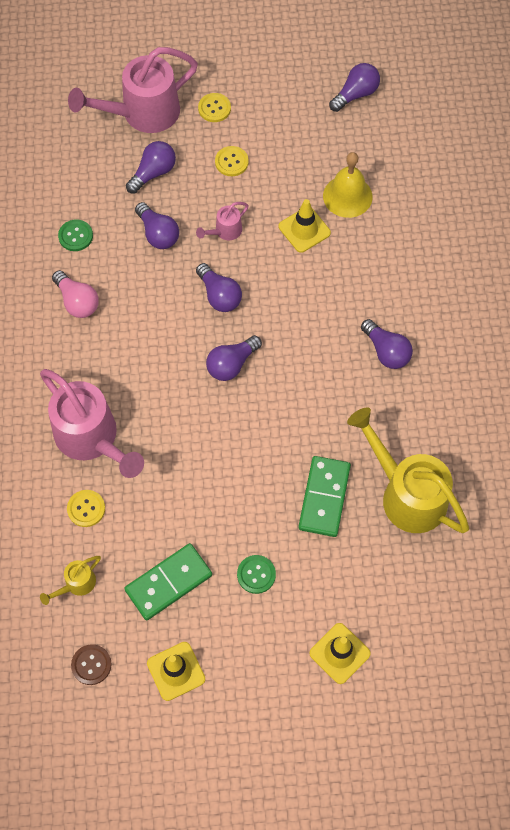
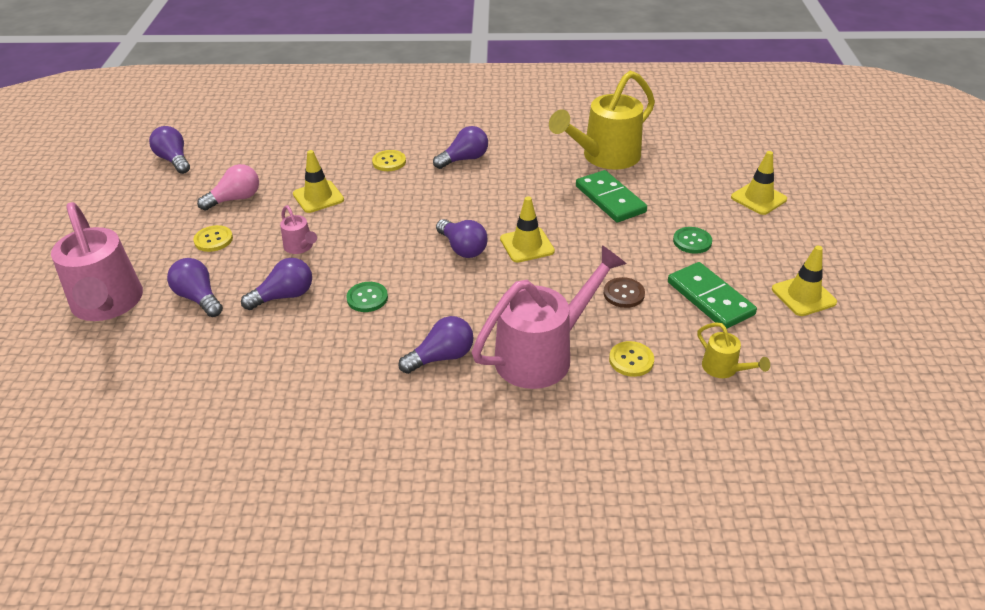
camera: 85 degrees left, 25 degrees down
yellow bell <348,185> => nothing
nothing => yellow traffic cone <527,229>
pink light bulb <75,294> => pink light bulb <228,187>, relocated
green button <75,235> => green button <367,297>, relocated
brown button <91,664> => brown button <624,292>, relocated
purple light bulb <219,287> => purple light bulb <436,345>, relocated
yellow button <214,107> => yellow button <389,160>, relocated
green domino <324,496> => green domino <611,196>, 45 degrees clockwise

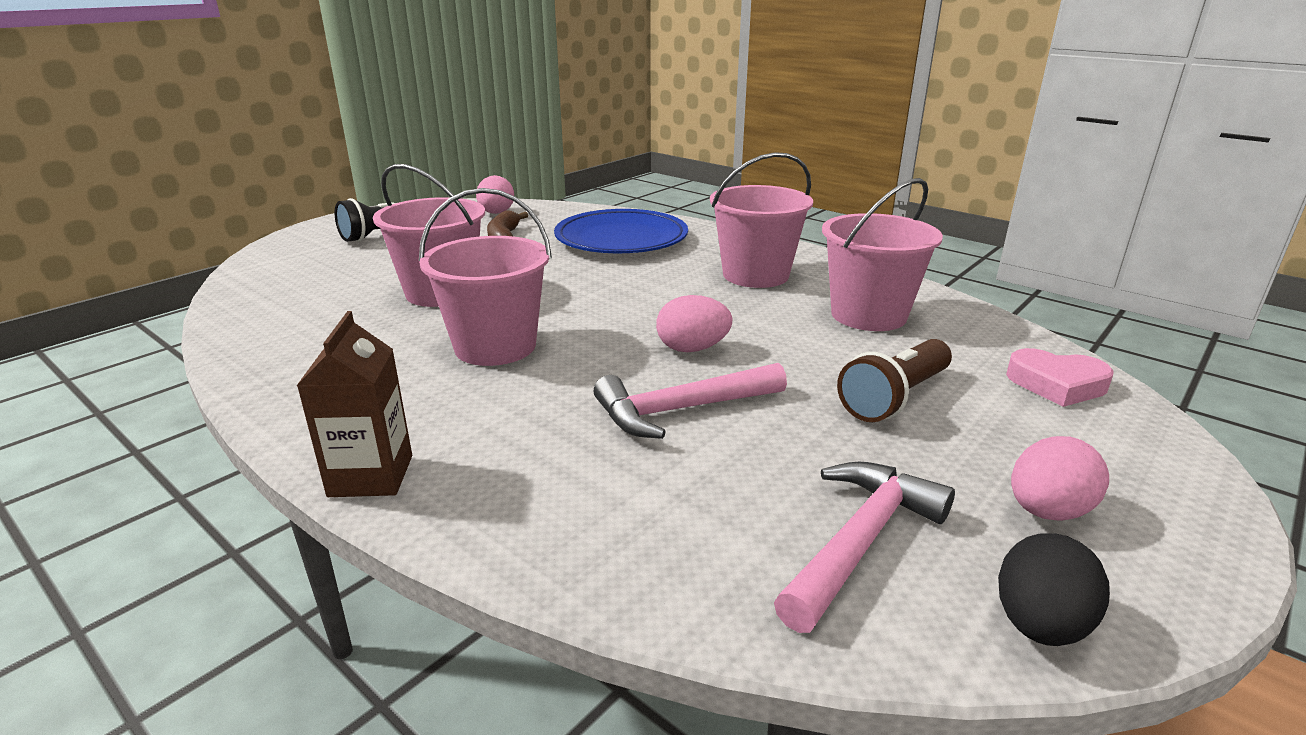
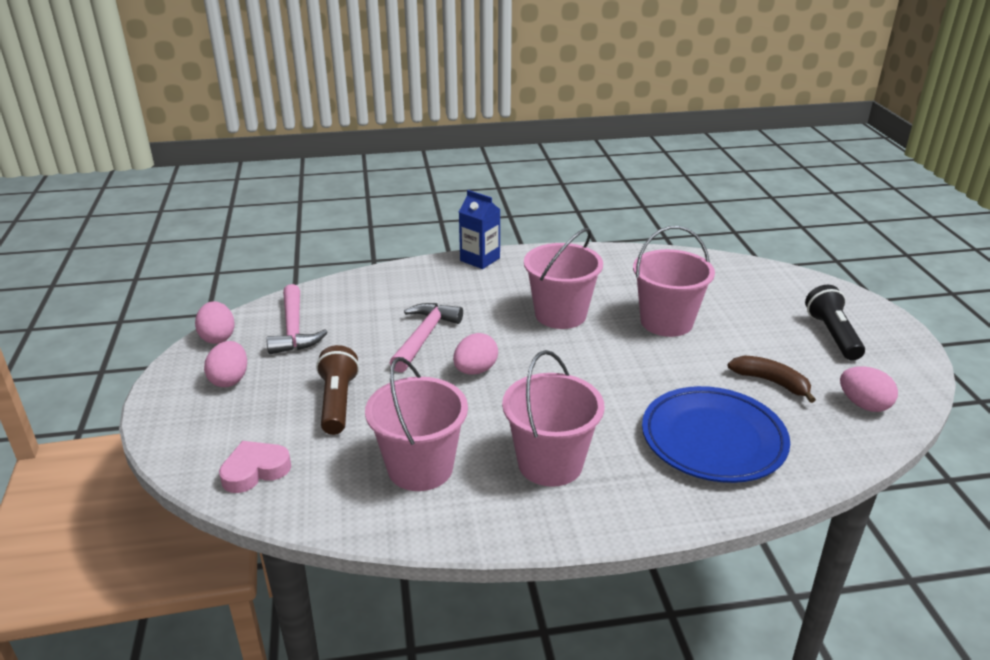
camera: 130 degrees right, 5 degrees up
brown carton <354,404> => blue carton <480,229>
black egg <1054,589> => pink egg <215,322>

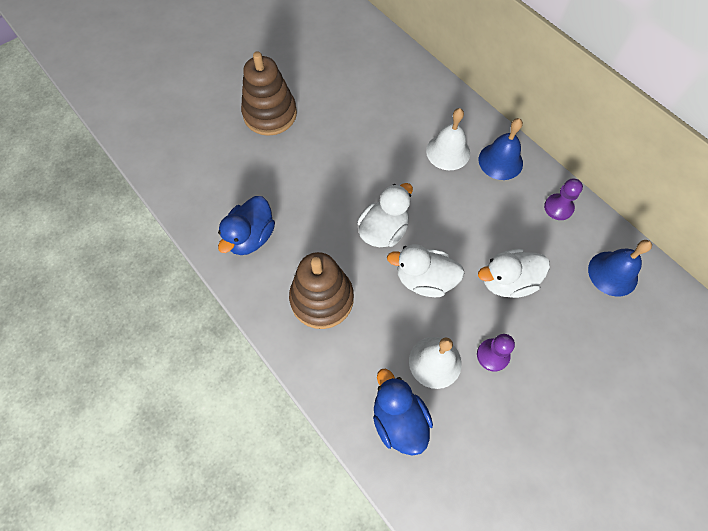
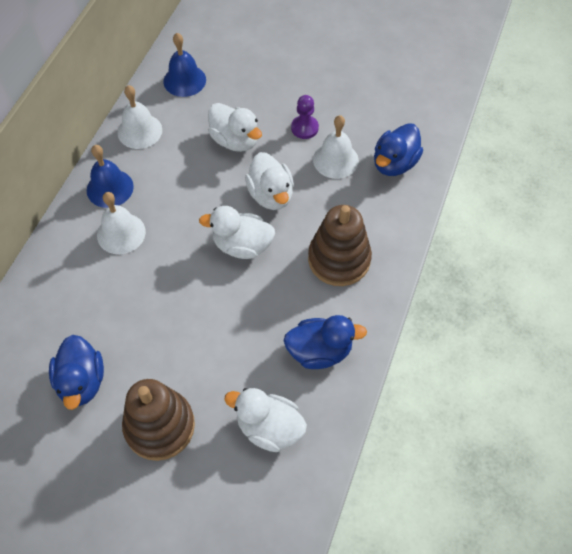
camera: 120 degrees left, 5 degrees down
nothing => blue duck <76,372>
nothing => white duck <265,420>
purple pawn <563,199> => white bell <140,117>

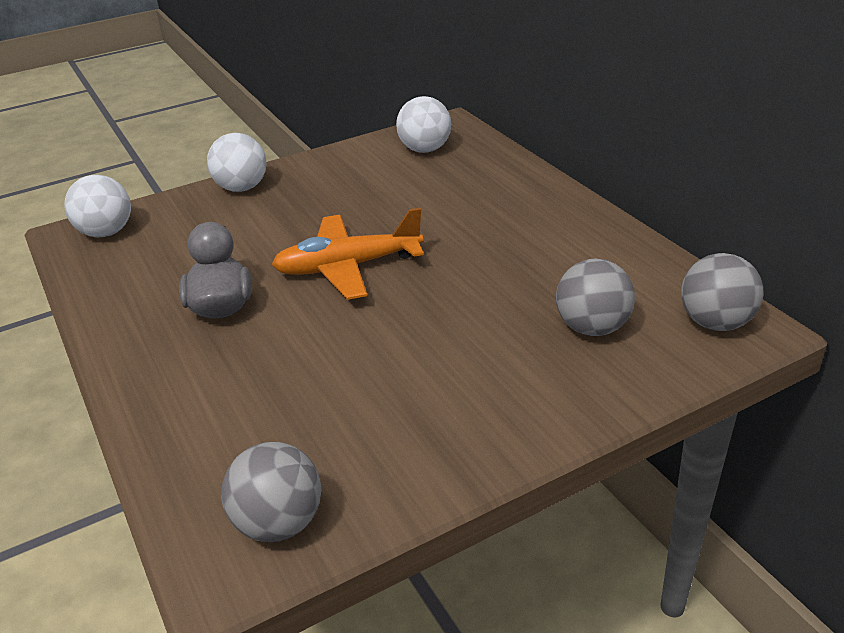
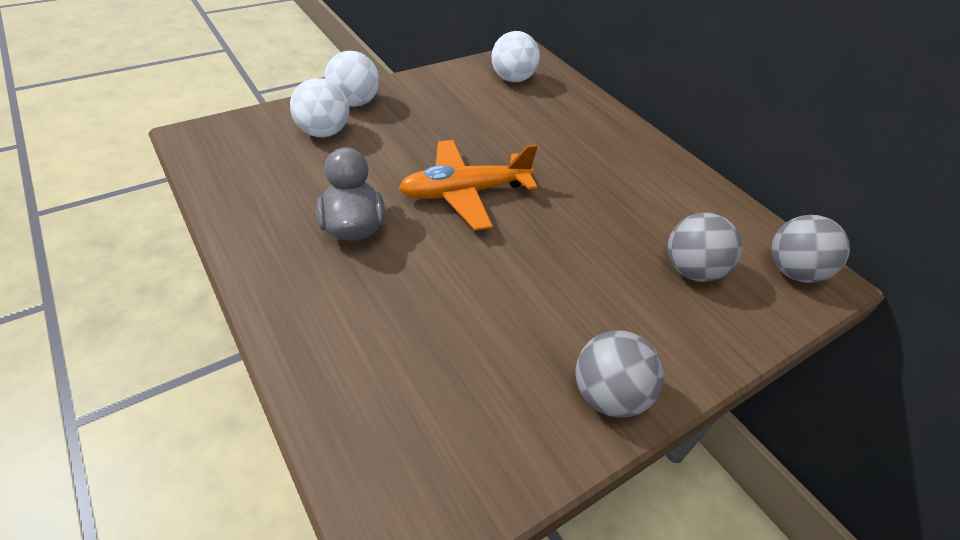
camera: 10 degrees left, 10 degrees up
white ball <98,206> => white ball <319,107>, relocated
grey ball <271,492> => grey ball <619,374>, relocated

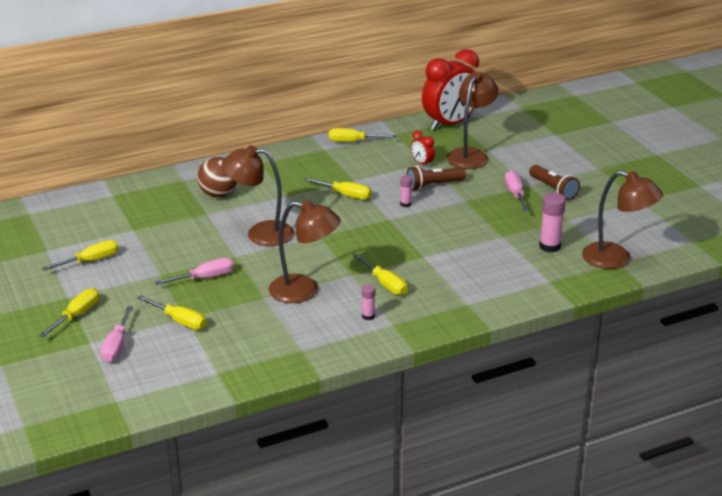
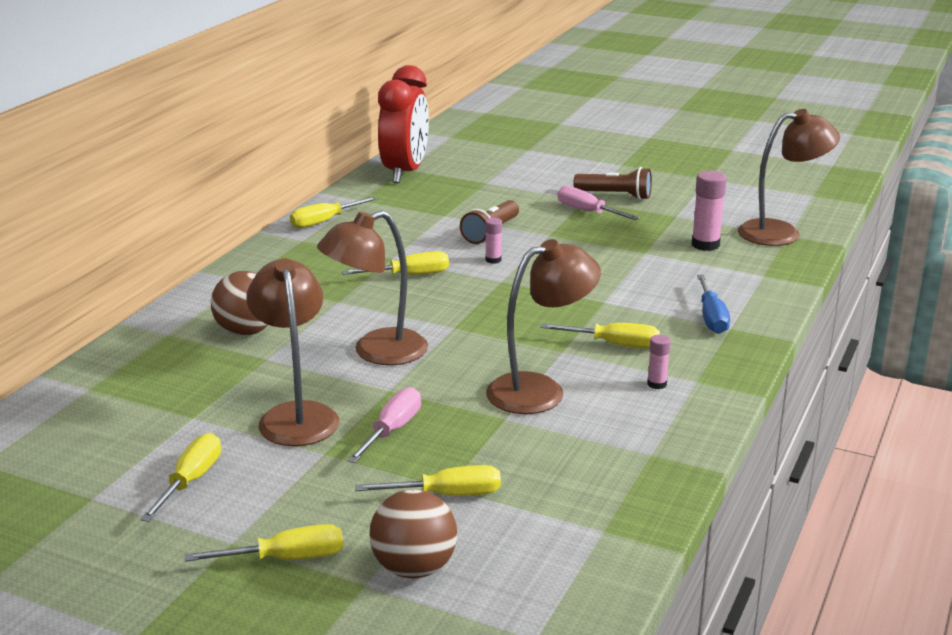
camera: 40 degrees left, 5 degrees down
red clock <423,149> => nothing
nothing => blue screwdriver <713,304>
brown lamp <472,120> => brown lamp <292,352>, relocated
pink screwdriver <116,334> => brown ball <413,533>
yellow screwdriver <69,312> => yellow screwdriver <264,543>, 90 degrees clockwise

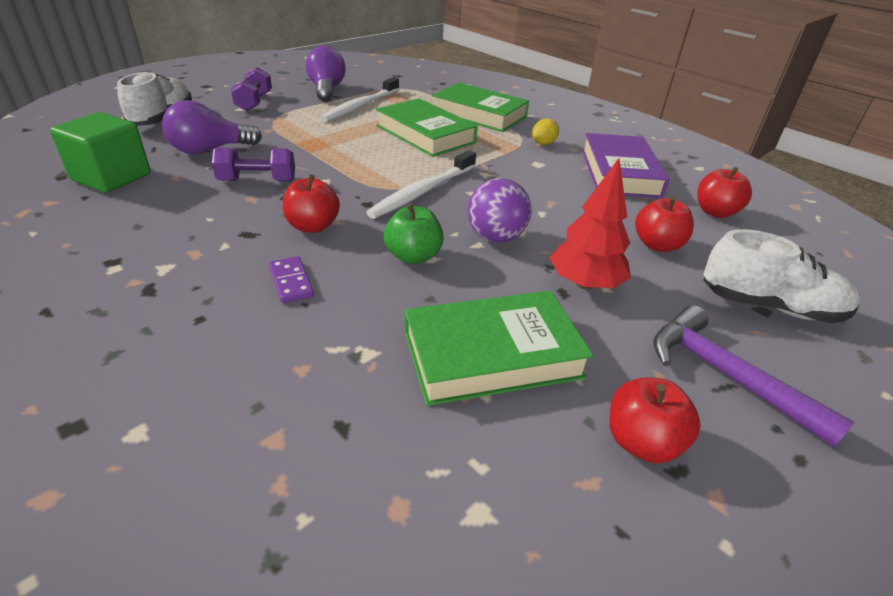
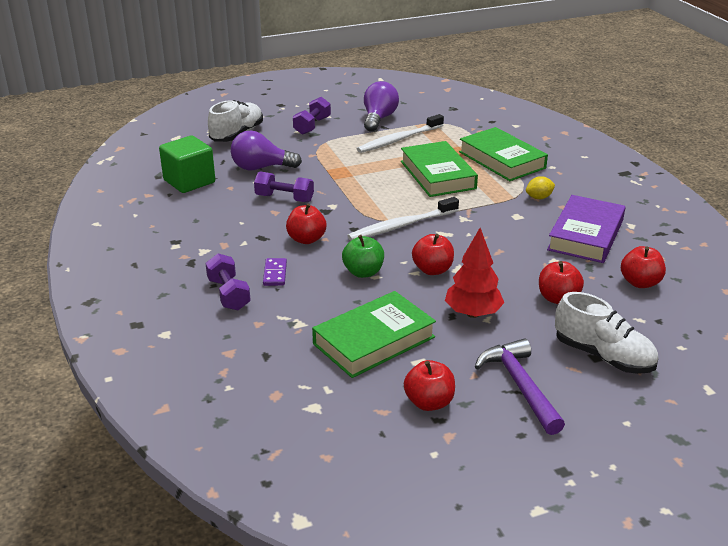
camera: 25 degrees right, 5 degrees down
nothing => purple dumbbell <228,282>
purple ball <500,210> => red apple <433,254>
green book <499,348> => green book <374,334>, 45 degrees counterclockwise

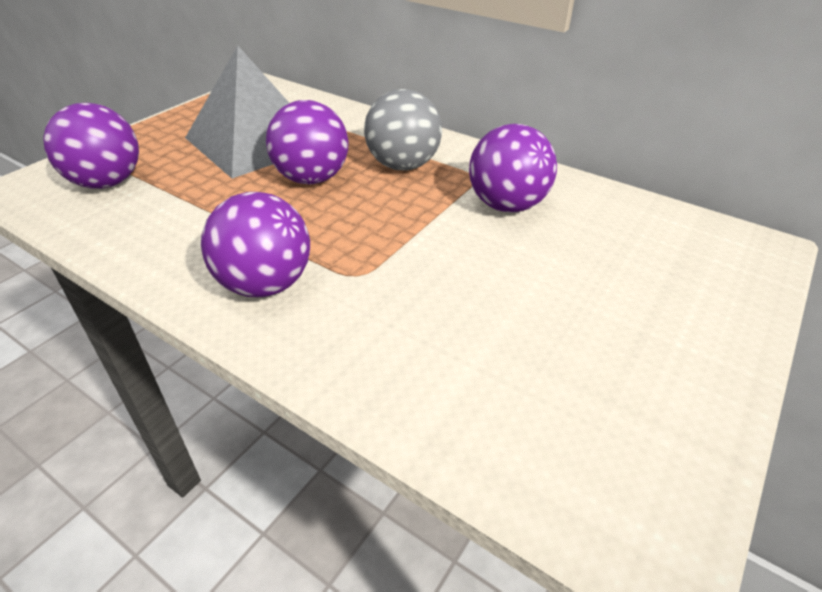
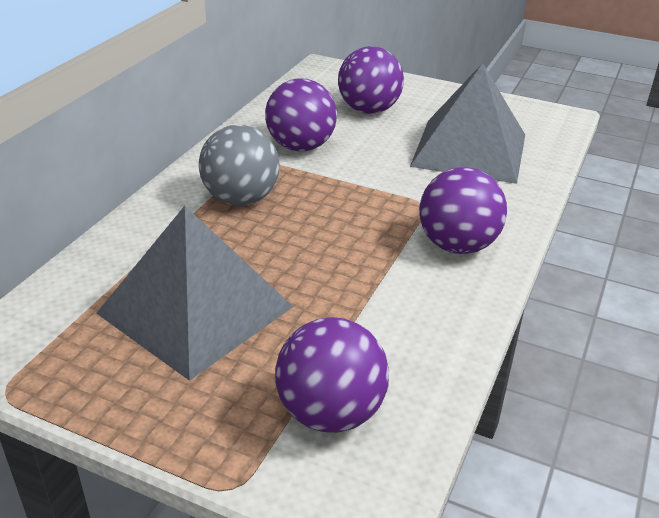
camera: 100 degrees left, 5 degrees down
nothing => grey pyramid <467,123>
purple ball <307,142> => purple ball <371,80>, relocated

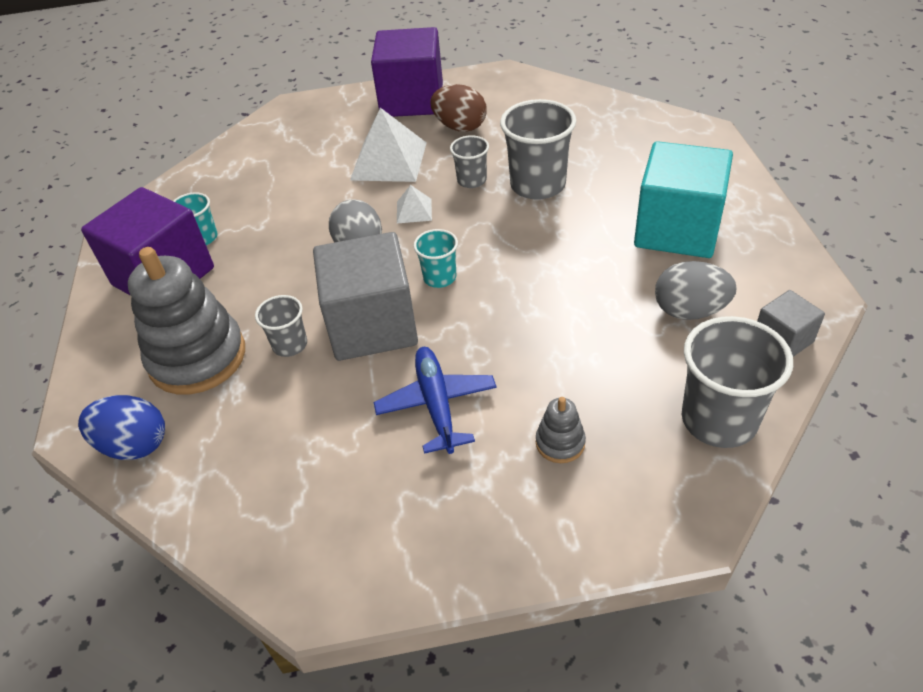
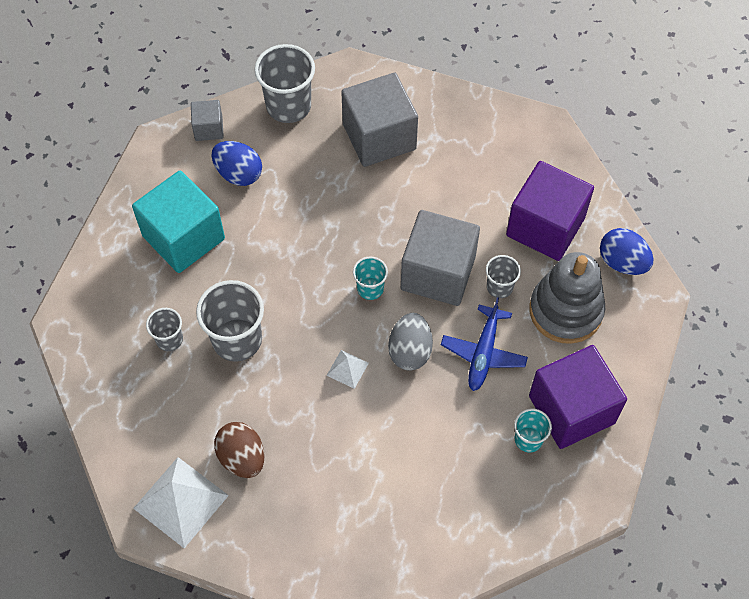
camera: 155 degrees left, 15 degrees up
white pyramid <388,145> => white pyramid <181,502>, relocated
purple cube <407,72> => purple cube <550,211>, relocated
blue plane <435,400> => blue plane <484,344>, relocated
grey cup <469,161> => grey cup <164,329>, relocated
grey stacking toy <561,430> => grey cube <379,120>
grey egg <696,290> => blue egg <237,163>

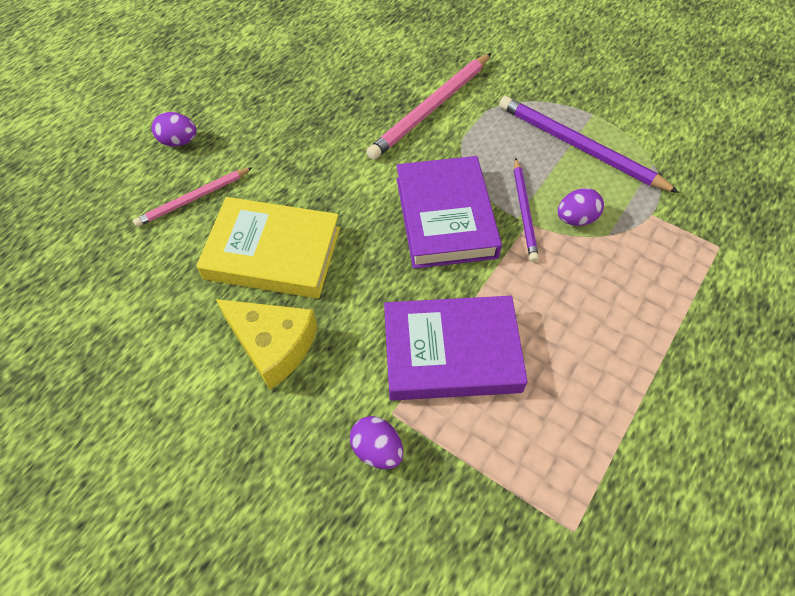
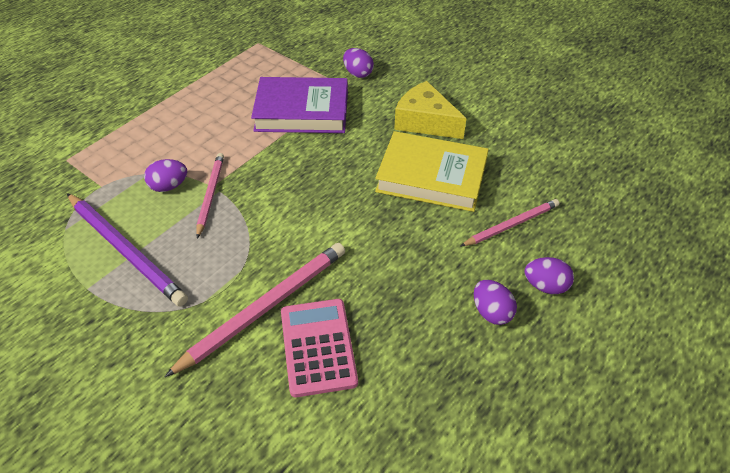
camera: 175 degrees left, 10 degrees down
purple book <449,212> => nothing
nothing => pink calculator <319,348>
nothing => purple egg <495,302>
purple pencil <526,210> => pink pencil <210,196>

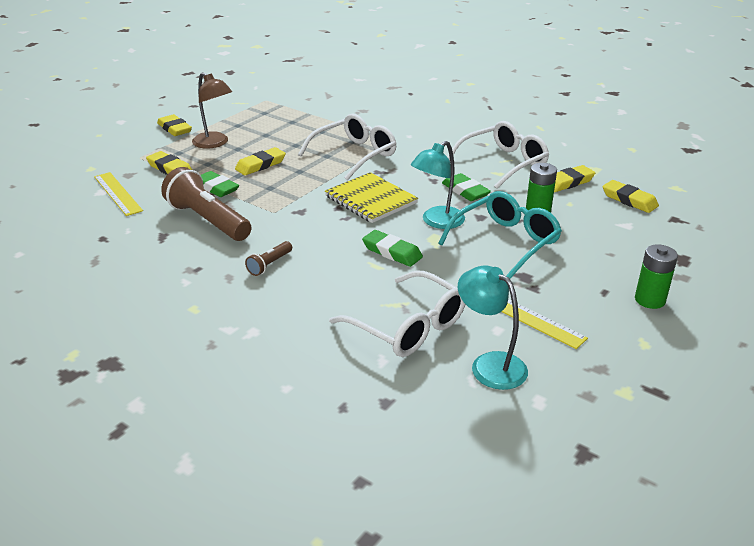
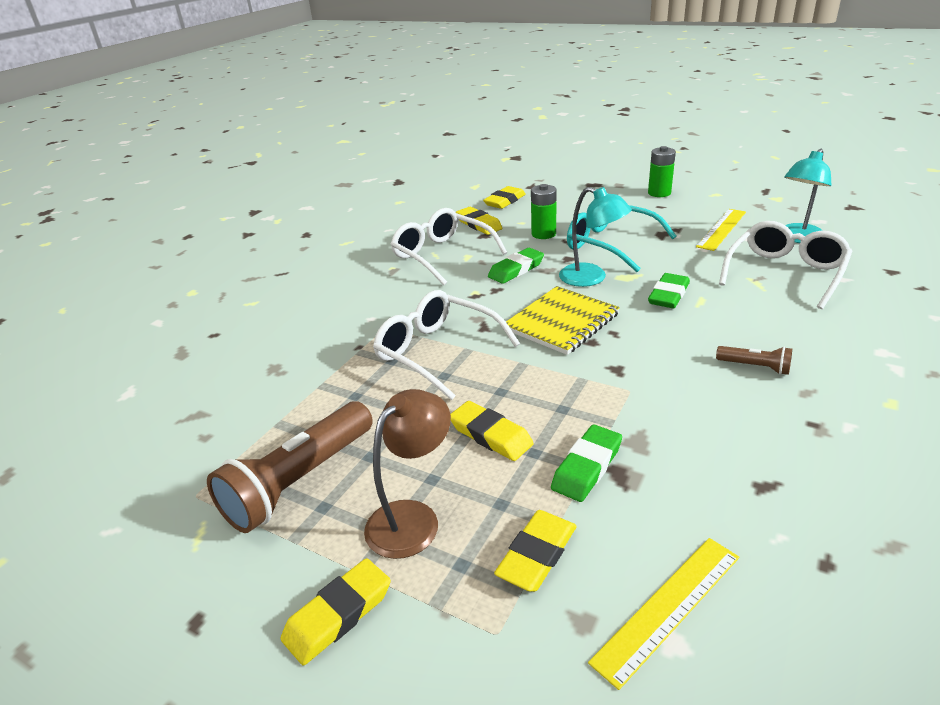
camera: 95 degrees left, 0 degrees up
brown flashlight <206,204> => brown flashlight <290,467>, relocated

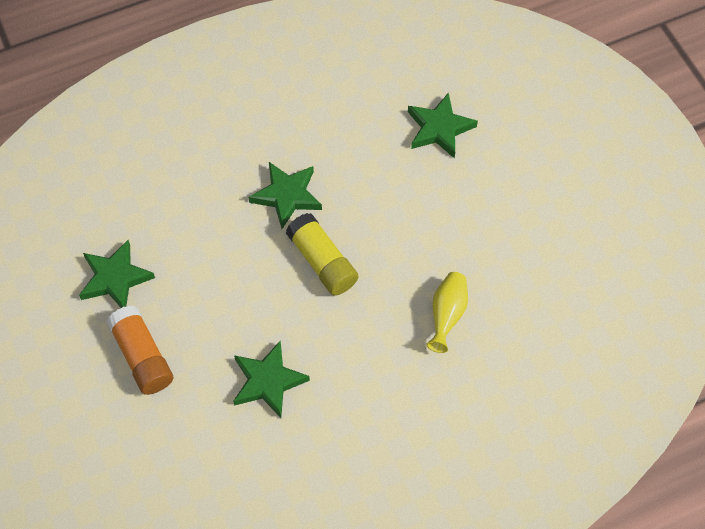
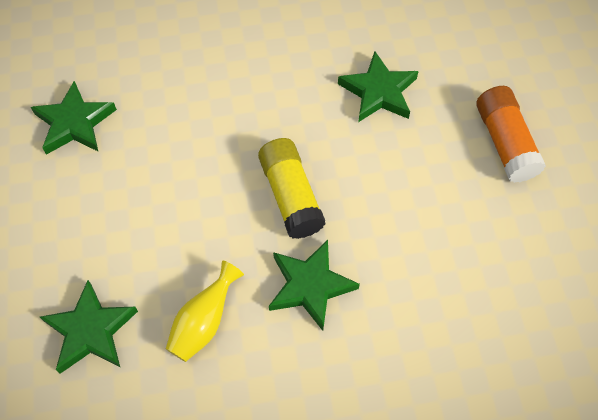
camera: 165 degrees left, 0 degrees up
green star <117,274> => green star <74,118>, relocated
yellow vase <447,312> => yellow vase <205,311>, relocated

